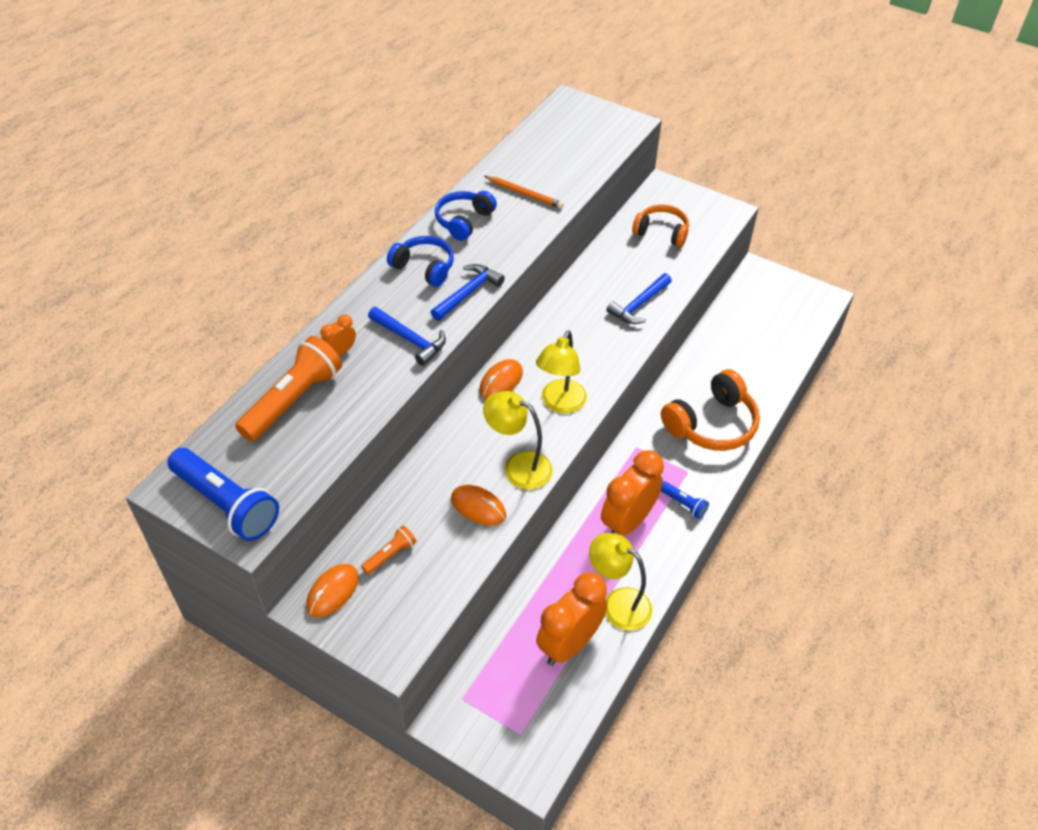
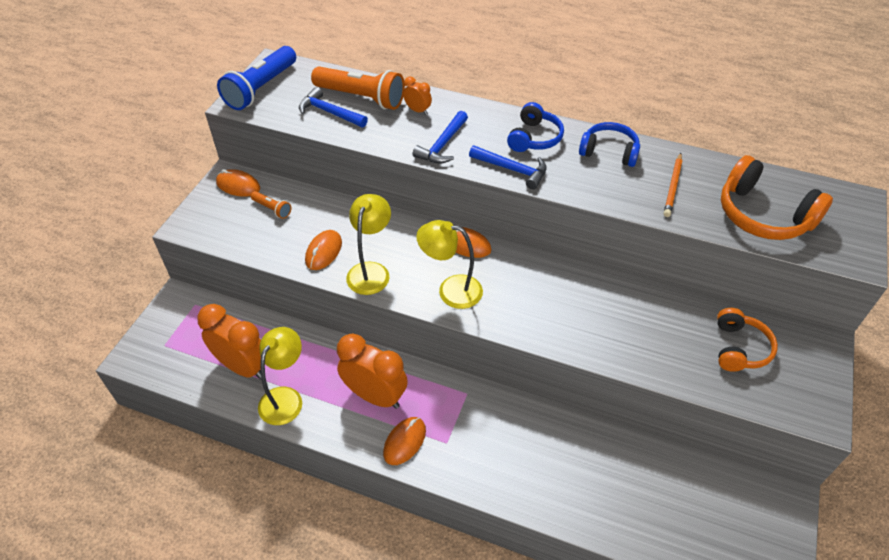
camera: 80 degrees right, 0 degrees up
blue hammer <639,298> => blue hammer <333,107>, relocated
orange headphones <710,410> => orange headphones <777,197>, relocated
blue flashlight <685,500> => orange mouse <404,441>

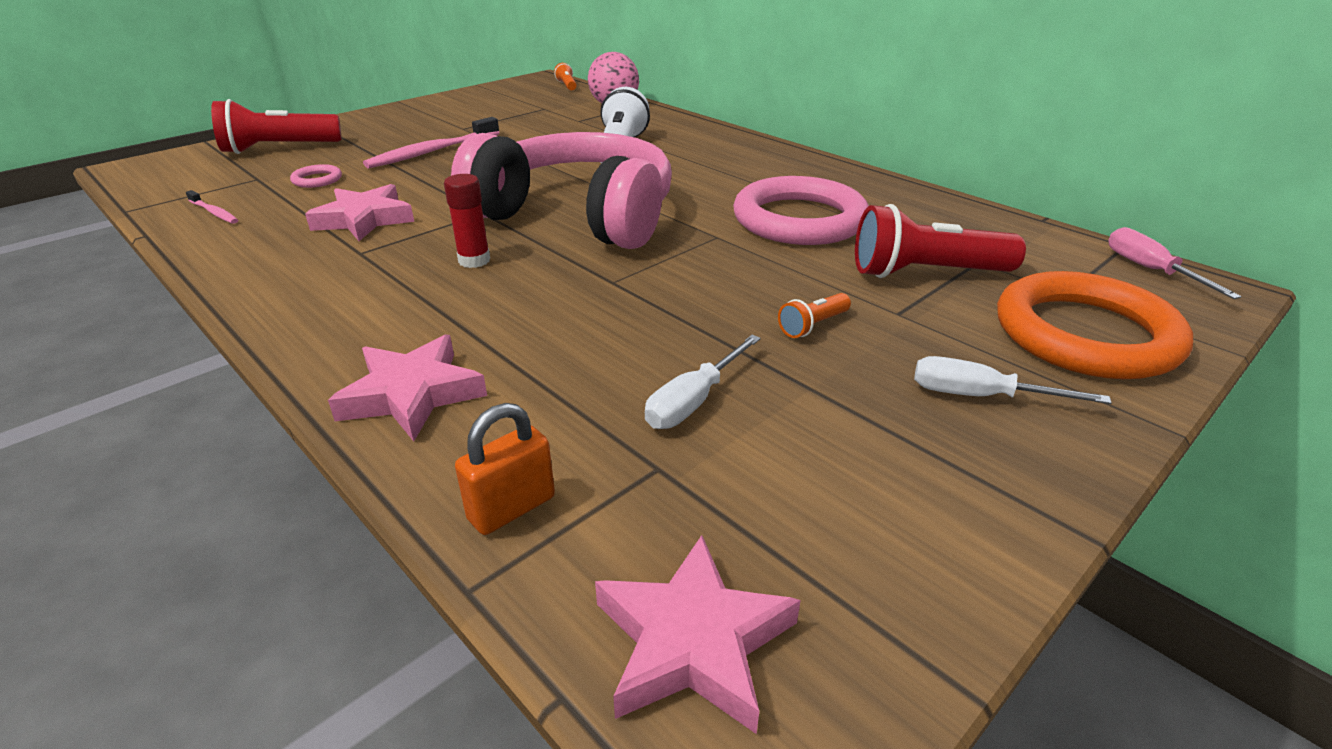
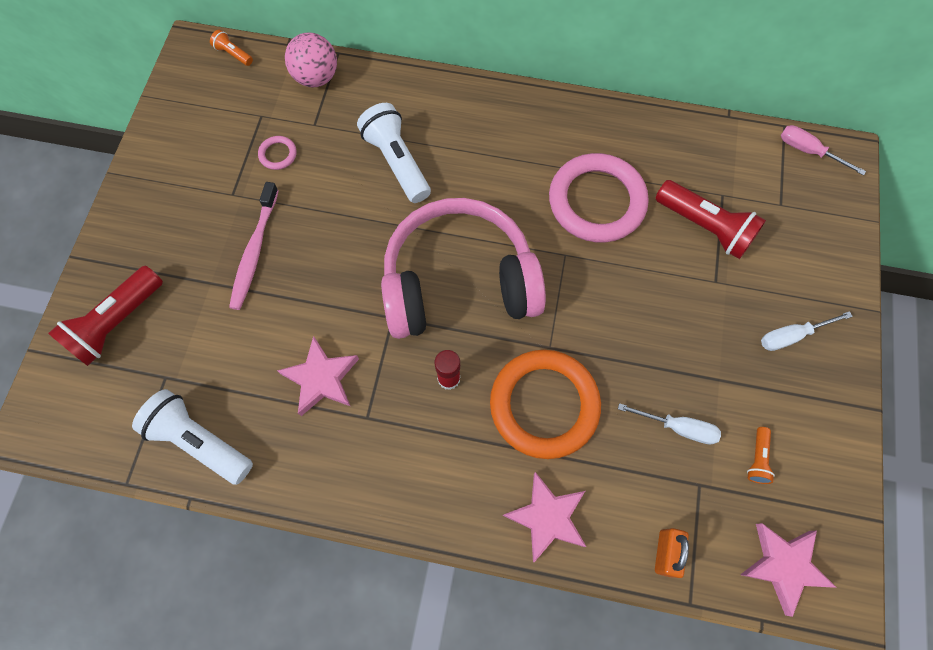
camera: 35 degrees left, 35 degrees up
pink ring <316,176> => pink ring <277,153>, relocated
orange flashlight <814,315> => orange flashlight <761,455>, relocated
orange ring <1095,325> => orange ring <545,404>, relocated
pink toothbrush <212,207> => white flashlight <192,437>
white screwdriver <703,382> => white screwdriver <669,423>, 75 degrees counterclockwise
red flashlight <940,241> => red flashlight <710,219>, 105 degrees counterclockwise

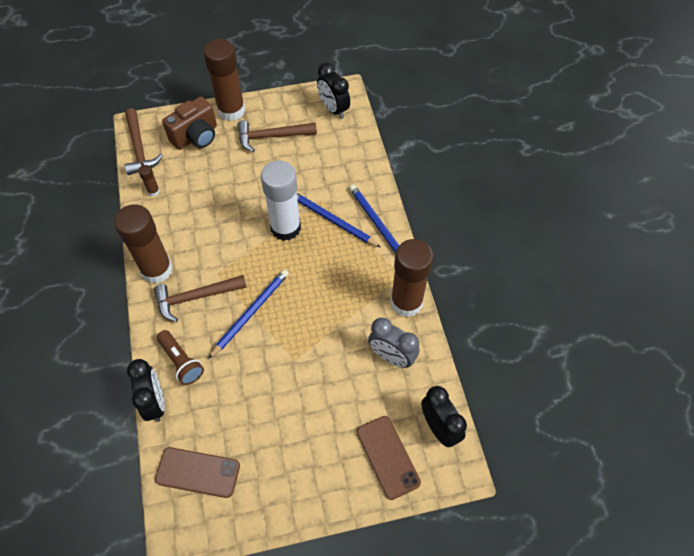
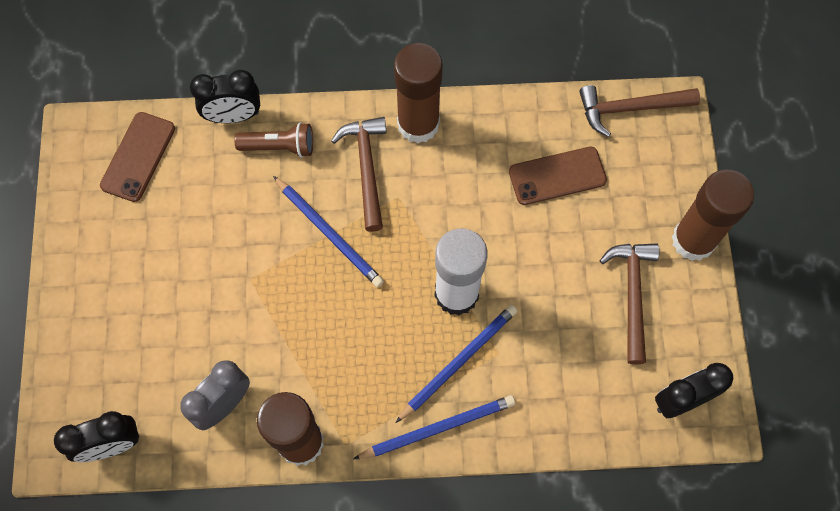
camera: 100 degrees right, 10 degrees up
brown glue stick <149,180> => nothing
brown camera <189,123> => nothing
brown phone <389,458> => brown phone <558,176>, relocated
brown flashlight <180,357> => brown flashlight <273,140>, 150 degrees counterclockwise

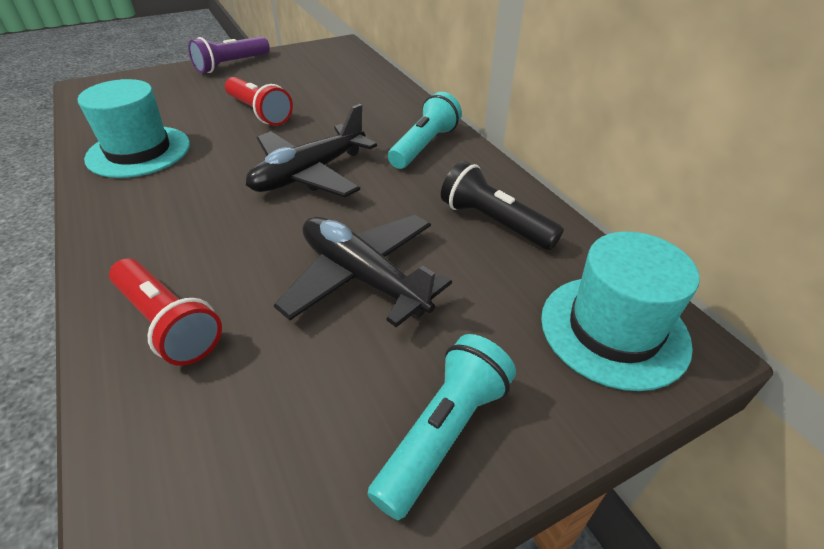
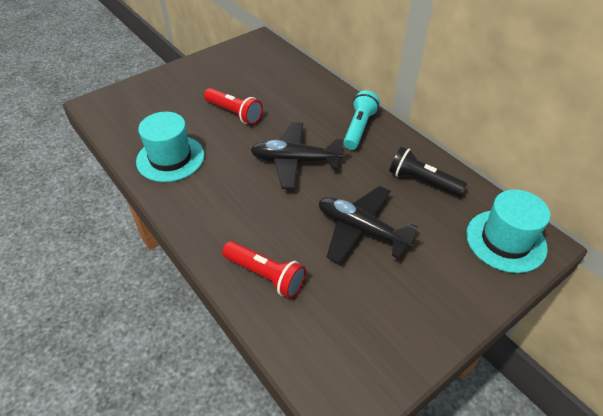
camera: 10 degrees left, 5 degrees up
purple flashlight <229,54> => nothing
turquoise flashlight <441,427> => nothing
black plane <311,150> => black plane <297,156>, 60 degrees clockwise

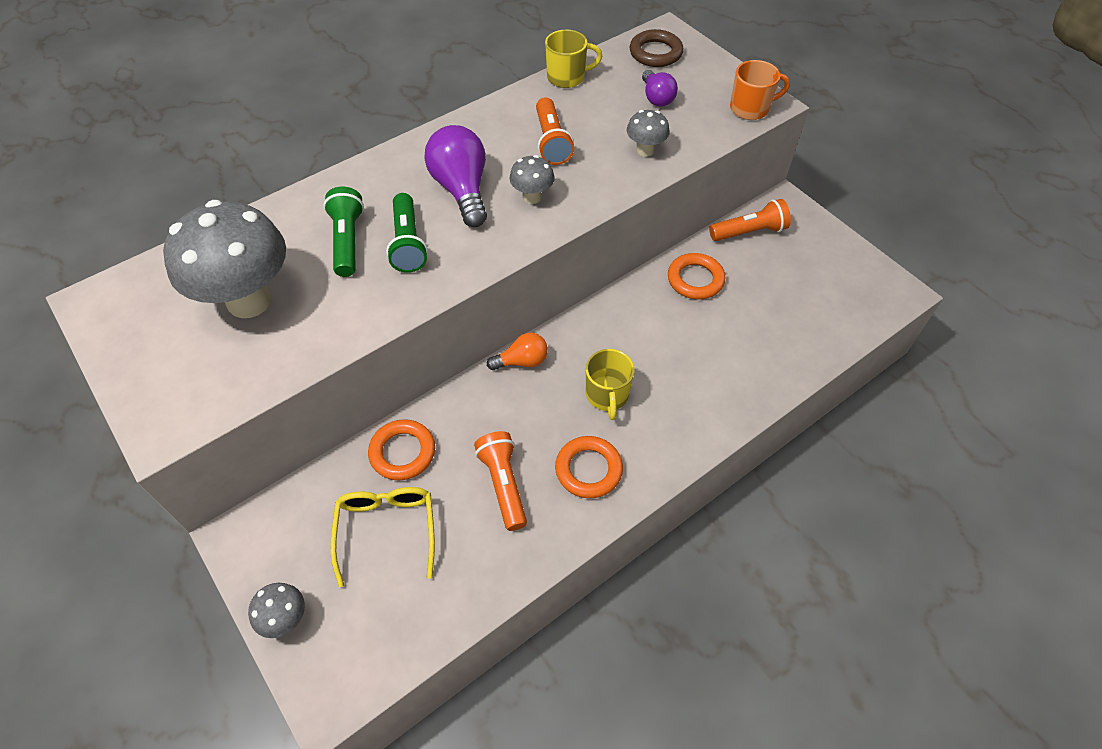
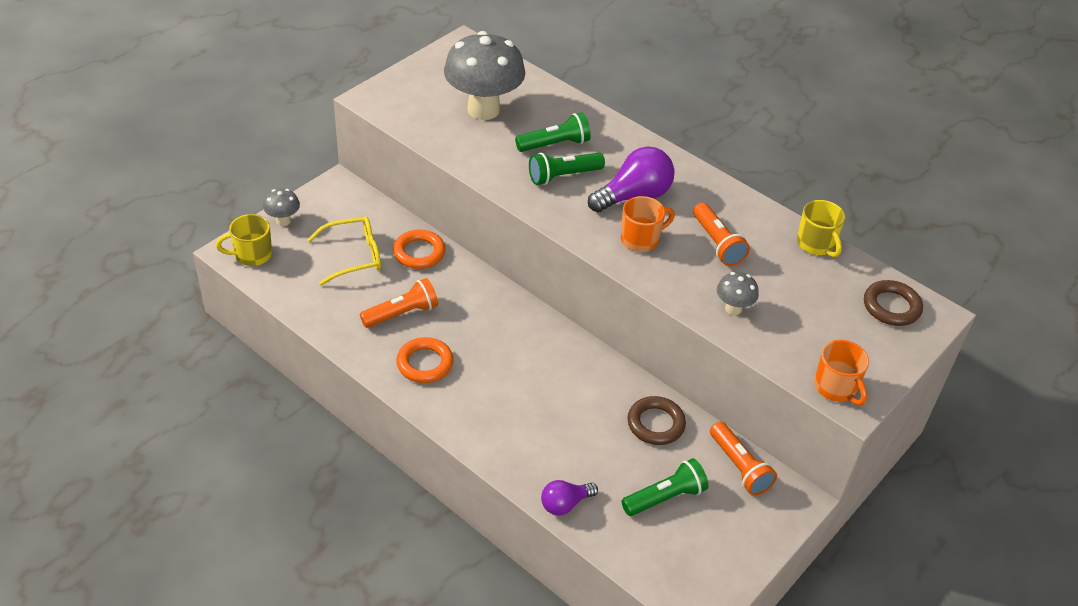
camera: 75 degrees right, 10 degrees down
orange light bulb <517,351> => nothing
nothing => green flashlight <664,487>
yellow mug <610,384> => yellow mug <244,240>, relocated
purple light bulb <660,88> => purple light bulb <569,498>, relocated
grey mushroom <532,179> => orange mug <648,224>
orange ring <696,276> => brown ring <656,420>
orange flashlight <555,131> => orange flashlight <721,234>, 90 degrees counterclockwise

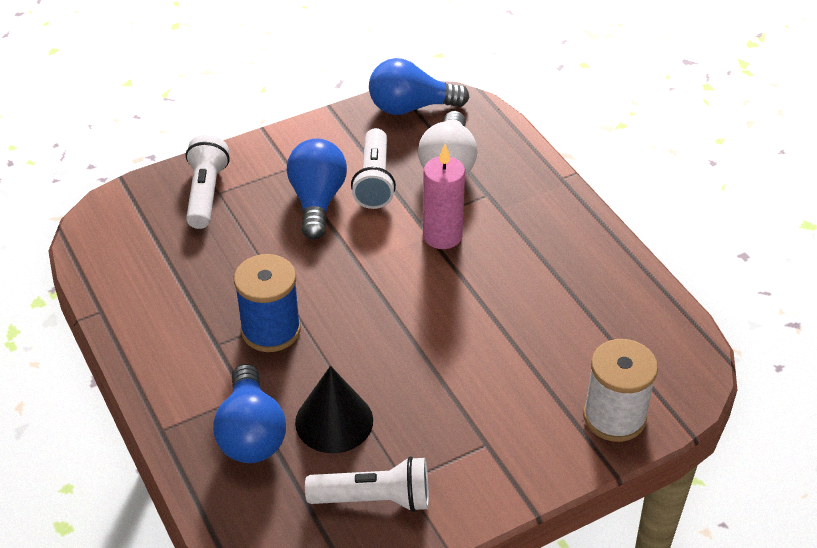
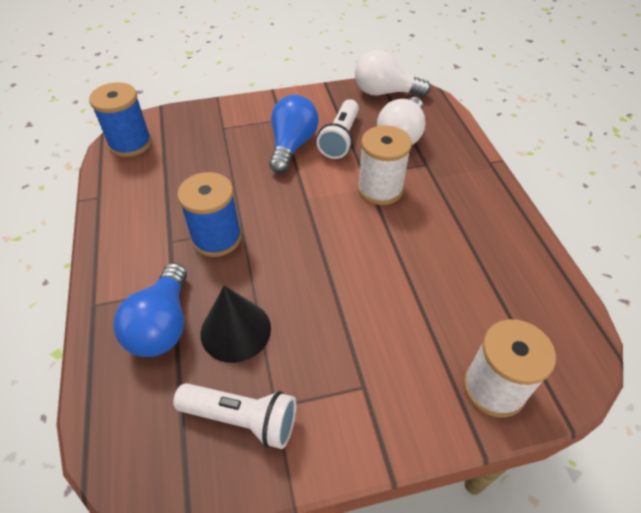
camera: 15 degrees right, 5 degrees up
white flashlight <208,182> => nothing
nothing => blue spool <120,119>
pink candle <444,196> => white spool <385,165>
blue light bulb <419,86> => white light bulb <393,73>

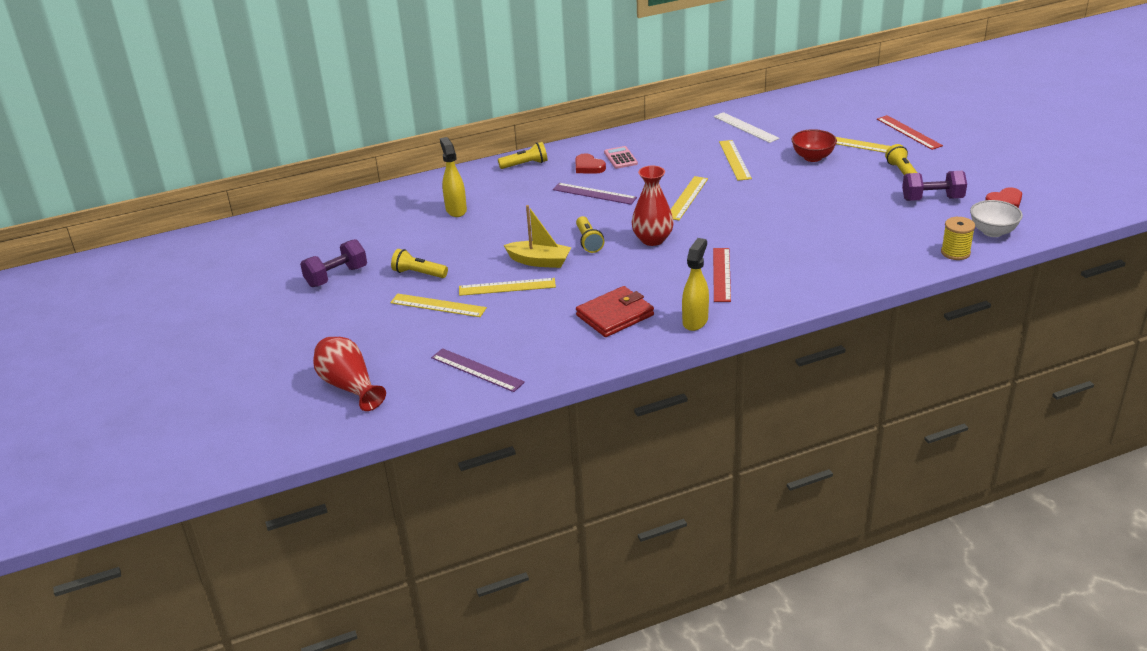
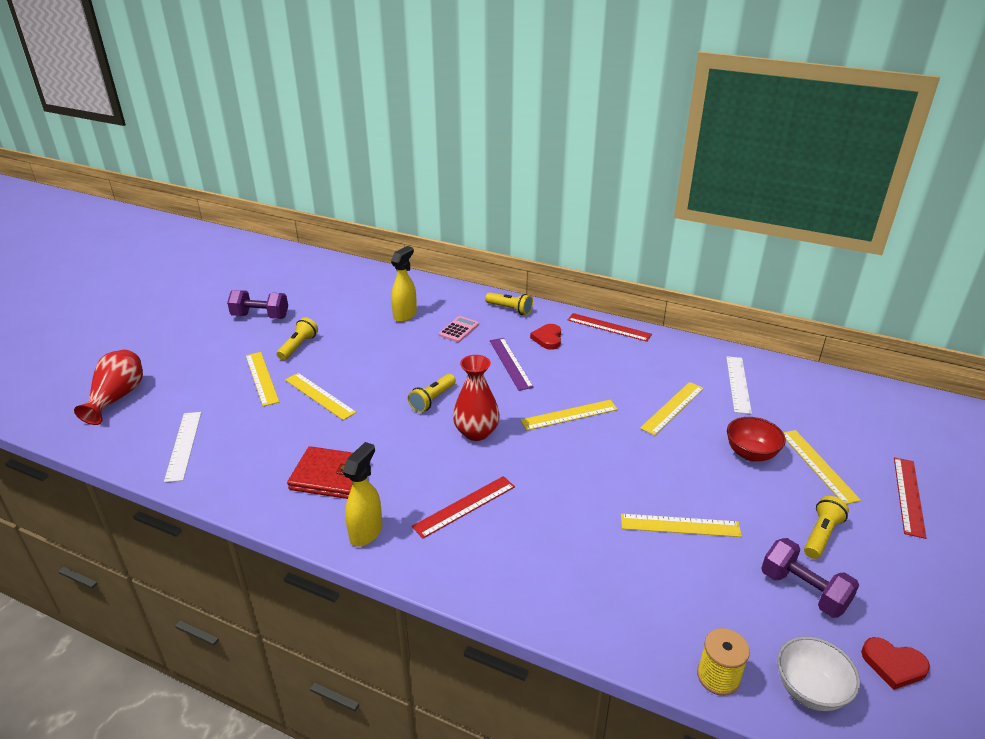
camera: 45 degrees right, 0 degrees up
yellow boat <537,236> => nothing
nothing => red ruler <610,327>
nothing => yellow ruler <681,525>
pink calculator <621,157> => pink calculator <459,329>, relocated
purple ruler <478,370> => white ruler <182,447>
yellow flashlight <419,263> => yellow flashlight <297,338>, 45 degrees clockwise
yellow spray bottle <695,284> => yellow spray bottle <362,494>, 45 degrees counterclockwise

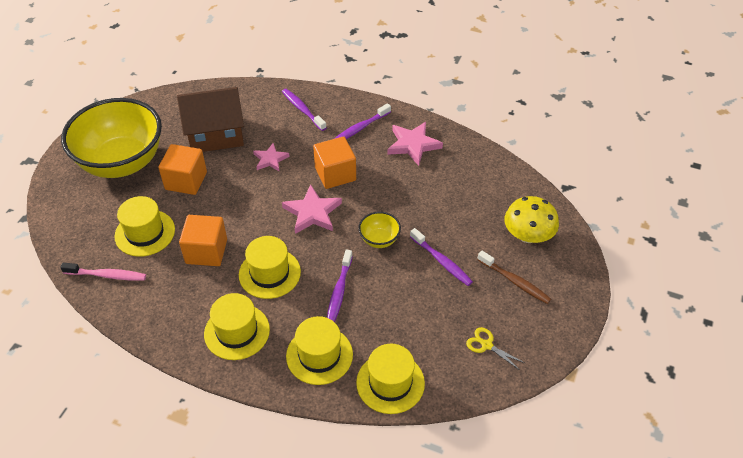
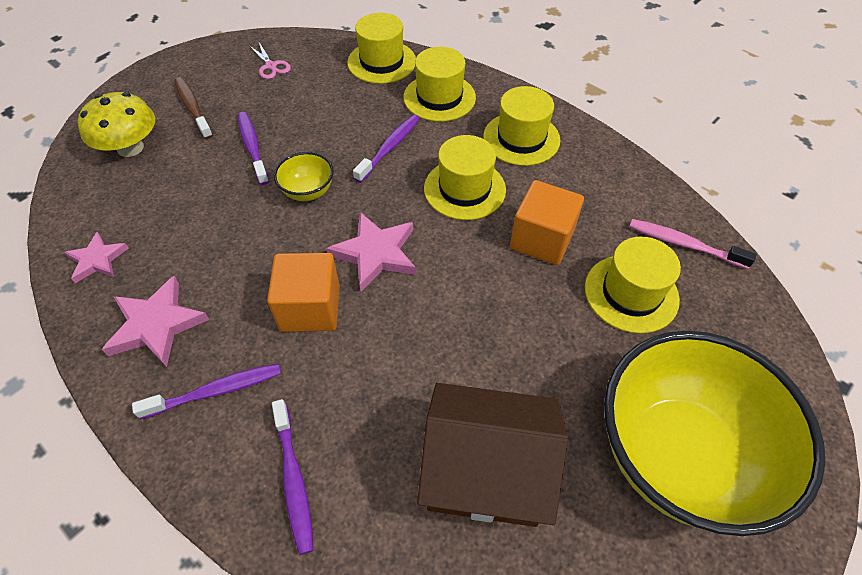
camera: 160 degrees left, 5 degrees up
orange cube <182,169> => nothing
pink star <271,157> => pink star <96,257>, relocated
yellow scissors <495,348> => pink scissors <270,61>

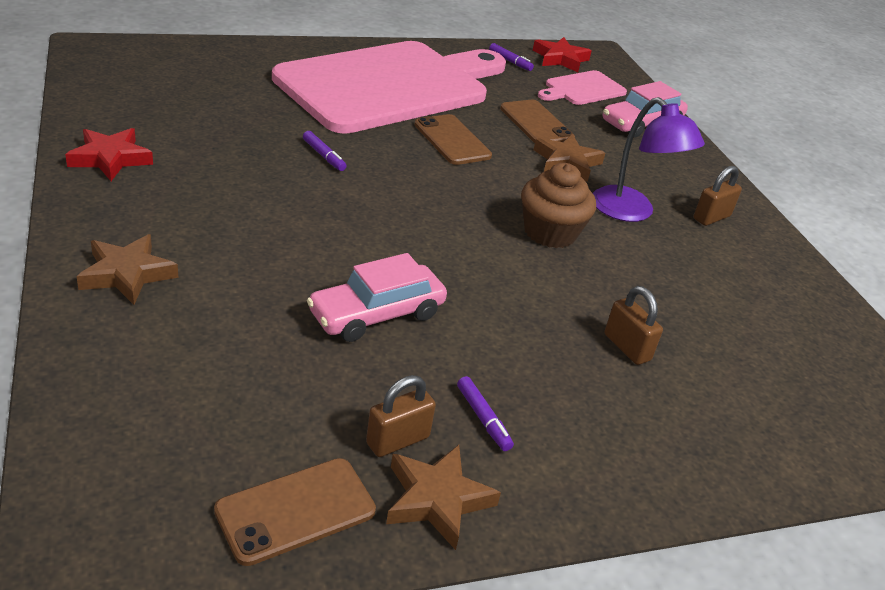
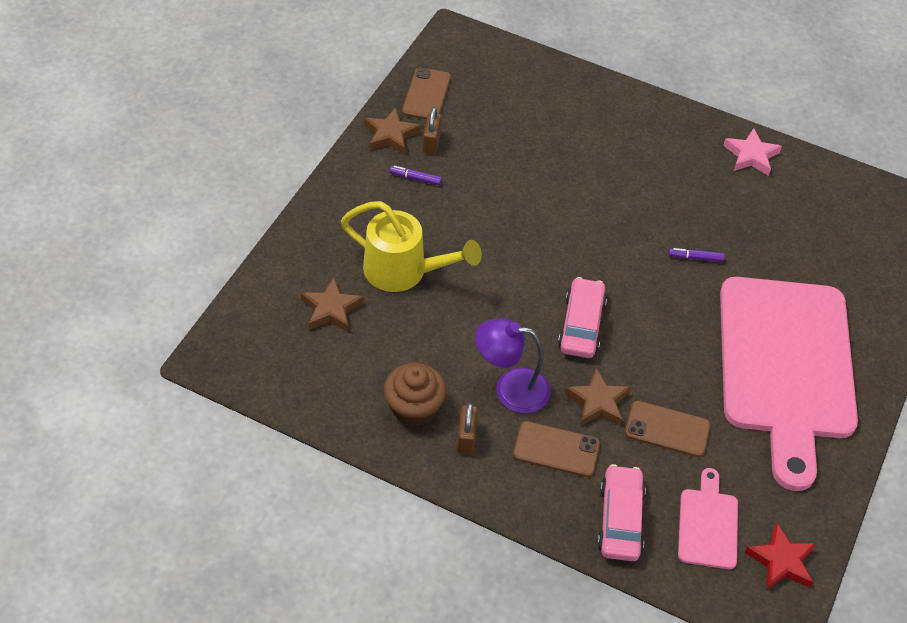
camera: 135 degrees right, 15 degrees up
purple marker <511,57> => nothing
brown star <127,269> => brown star <332,304>, relocated
pink car <377,297> => pink car <582,317>, relocated
brown phone <453,139> => brown phone <556,449>, relocated
brown cupcake <558,205> => brown cupcake <415,394>, relocated
brown padlock <633,325> => yellow watering can <411,246>
red star <109,154> => pink star <752,152>

